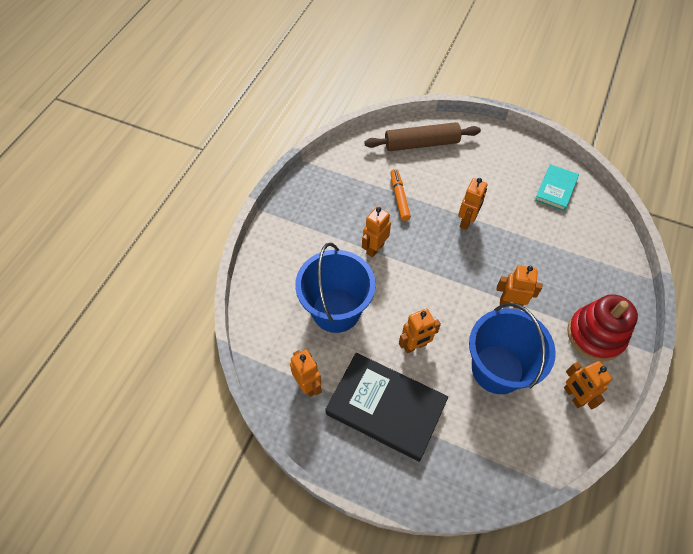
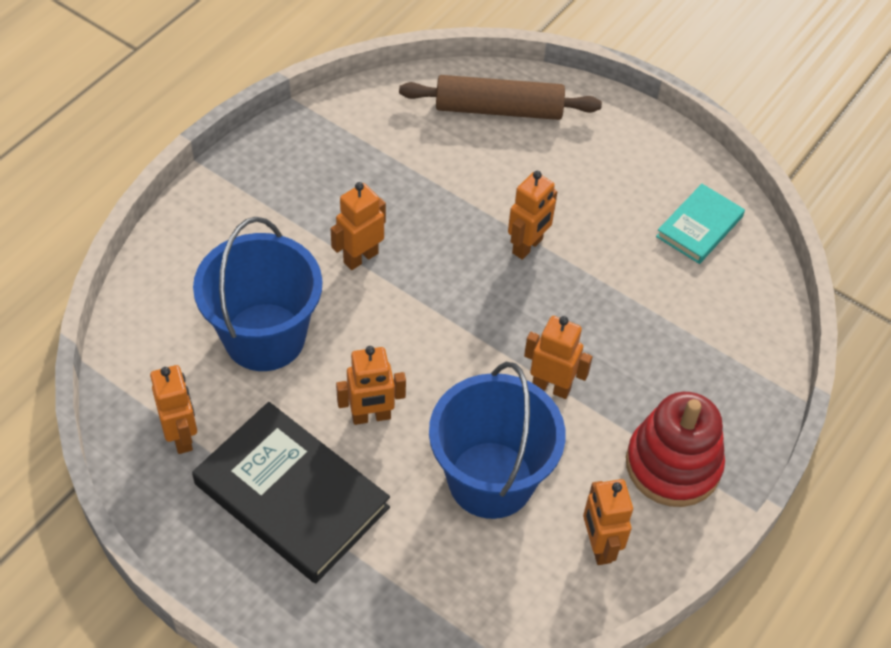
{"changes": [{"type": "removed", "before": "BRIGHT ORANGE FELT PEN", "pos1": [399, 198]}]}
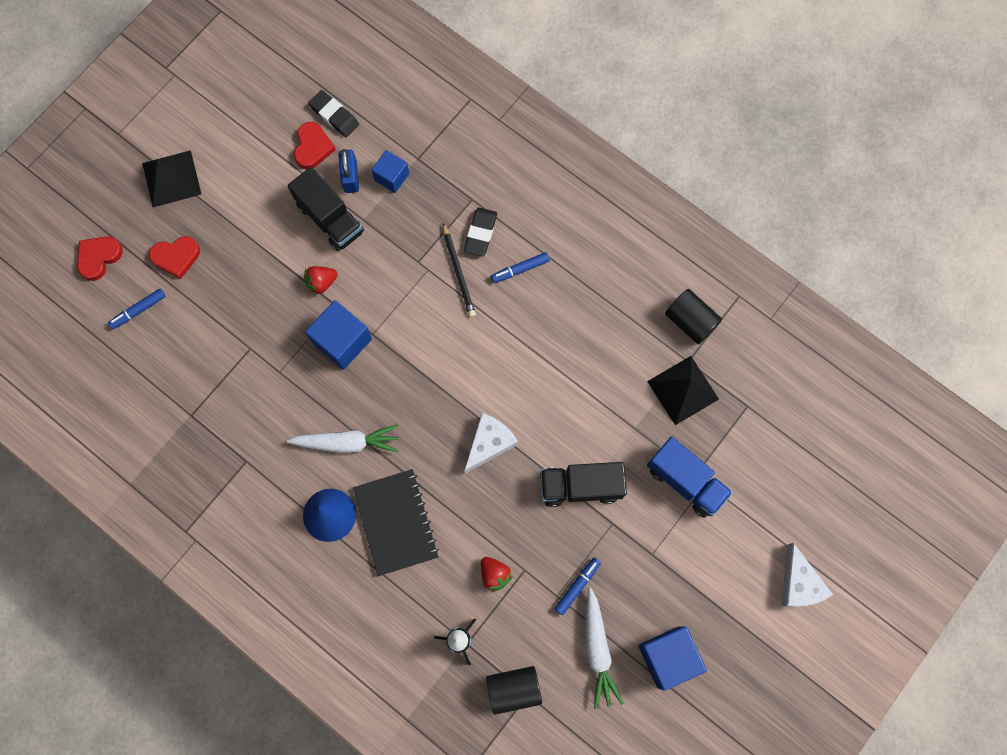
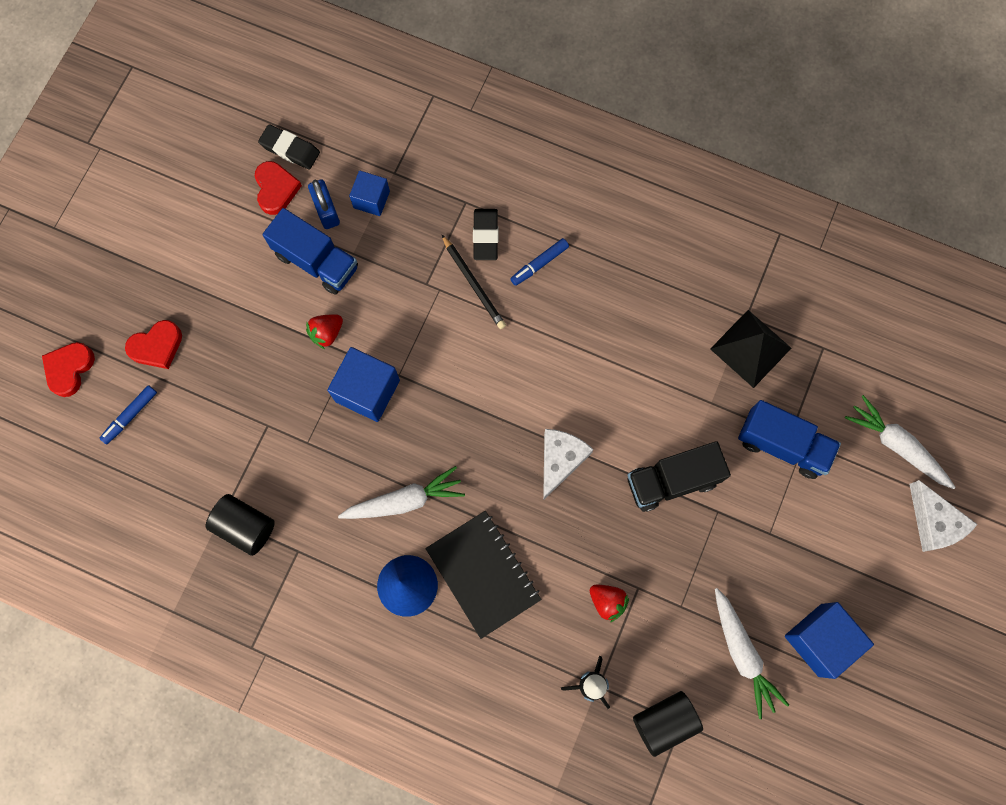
{"changes": [{"type": "removed", "before": "JET-BLACK PYRAMID", "pos1": [171, 178]}, {"type": "removed", "before": "ROYAL BLUE FELT PEN", "pos1": [577, 586]}, {"type": "added", "after": "WHITE ROOT VEGETABLE", "pos2": [896, 446]}, {"type": "moved", "before": "JET-BLACK CYLINDER", "pos1": [690, 321], "pos2": [245, 526]}, {"type": "recoloured", "before": "JET-BLACK TRUCK", "after": "ROYAL BLUE TRUCK", "pos1": [330, 218], "pos2": [316, 261]}]}
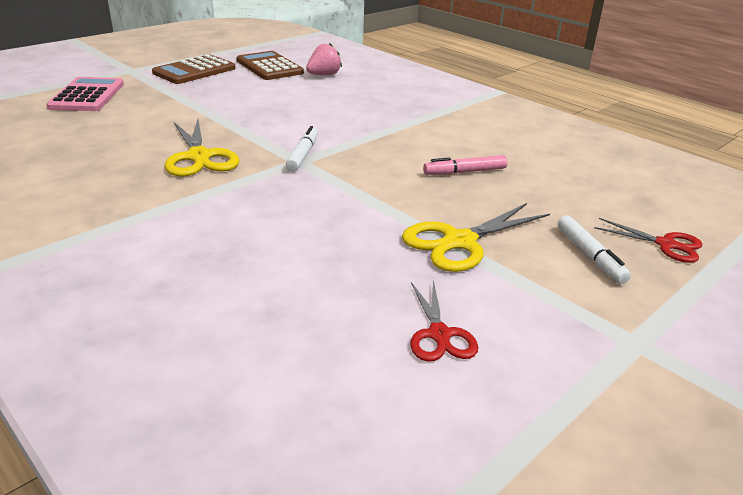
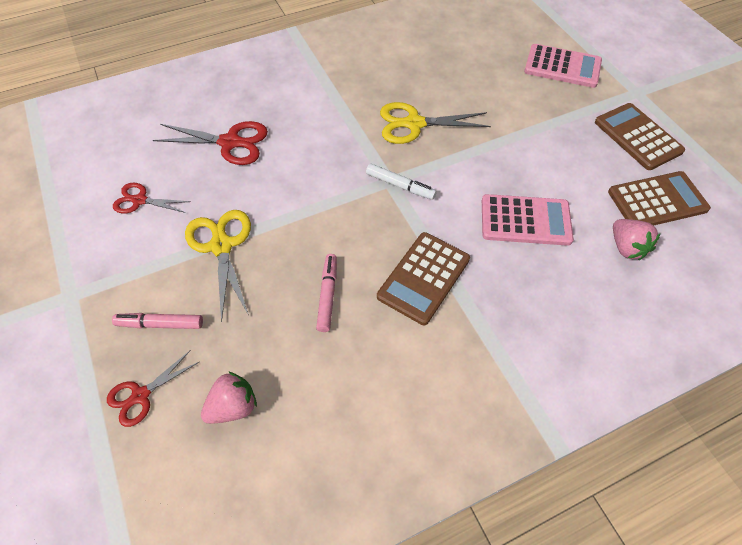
{"changes": [{"type": "added", "after": "RED SHEARS", "pos2": [230, 142]}, {"type": "added", "after": "ROSY BERRY", "pos2": [233, 406]}, {"type": "added", "after": "RUSSET ADDING MACHINE", "pos2": [423, 278]}, {"type": "added", "after": "ROSY ADDING MACHINE", "pos2": [525, 220]}, {"type": "recoloured", "before": "WHITE FELT PEN", "after": "ROSY FELT PEN", "pos1": [590, 255], "pos2": [160, 324]}]}
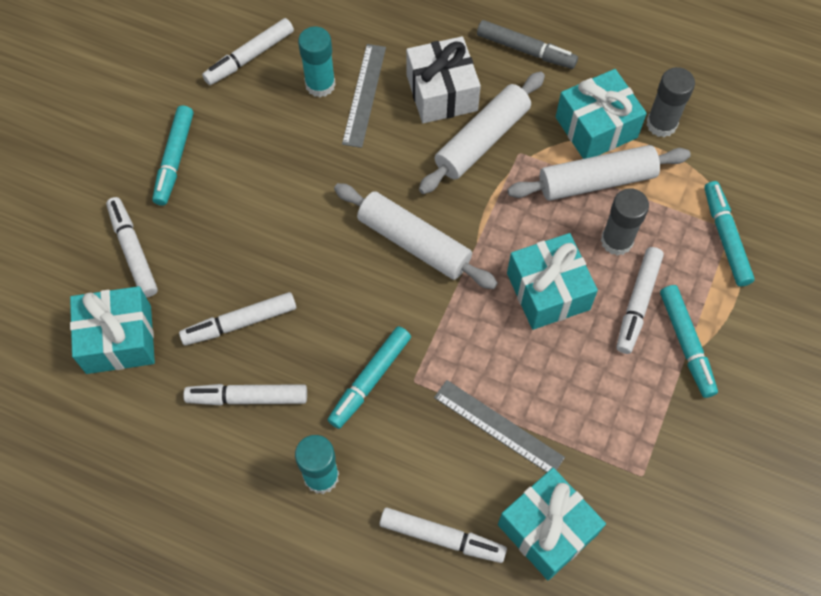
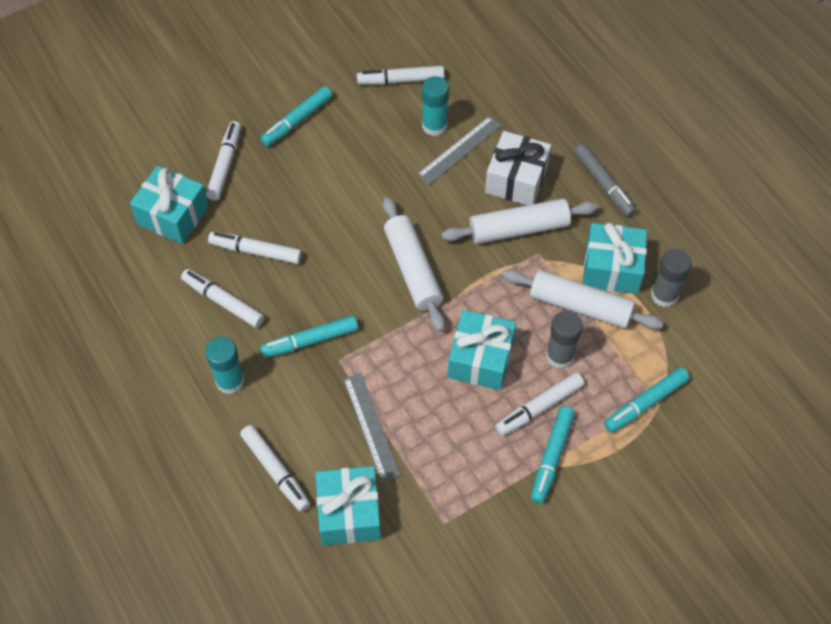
{"changes": [{"type": "turned", "before": "TEAL FELT PEN", "pos1": [725, 237], "pos2": [645, 403], "turn": -150}]}
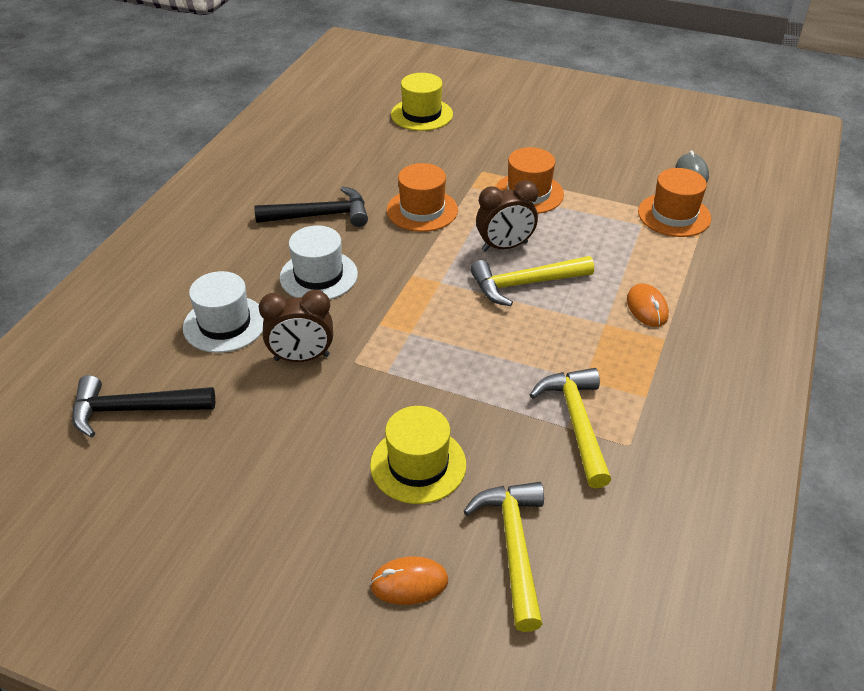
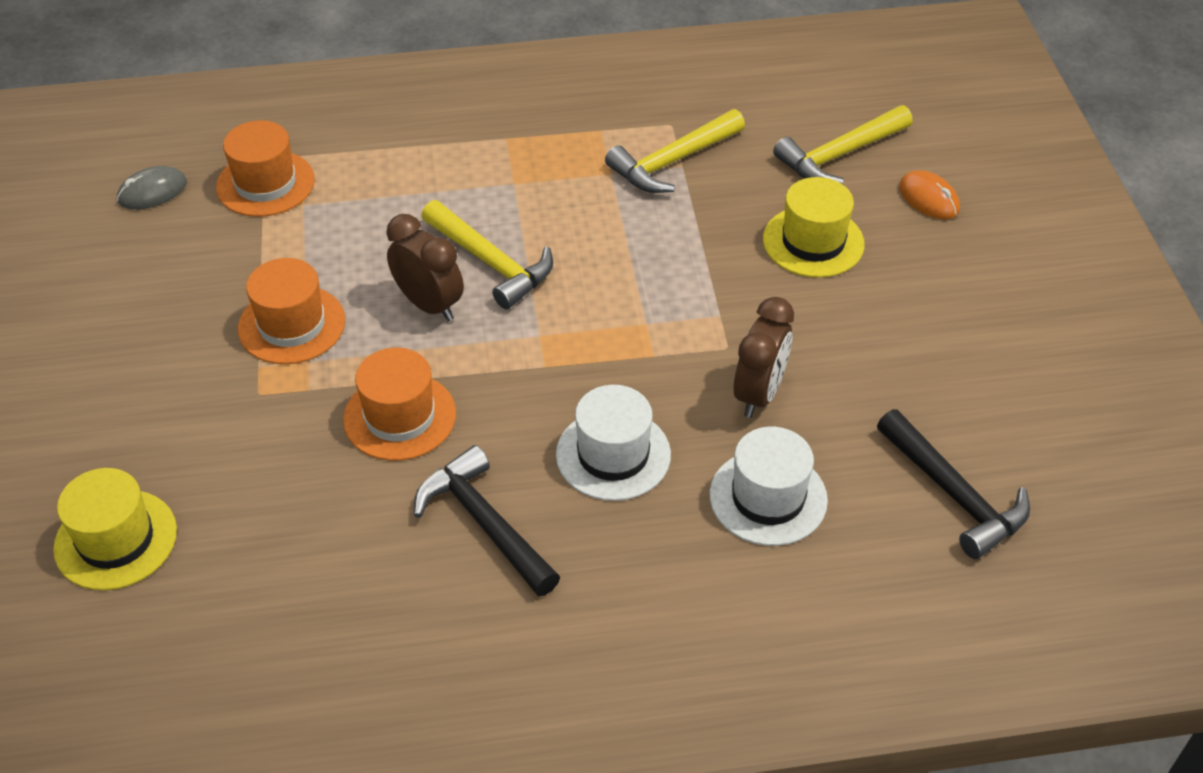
{"changes": [{"type": "removed", "before": "BRIGHT ORANGE PC MOUSE", "pos1": [647, 308]}, {"type": "turned", "before": "RUSSET ALARM CLOCK", "pos1": [302, 358], "pos2": [759, 394], "turn": 60}]}
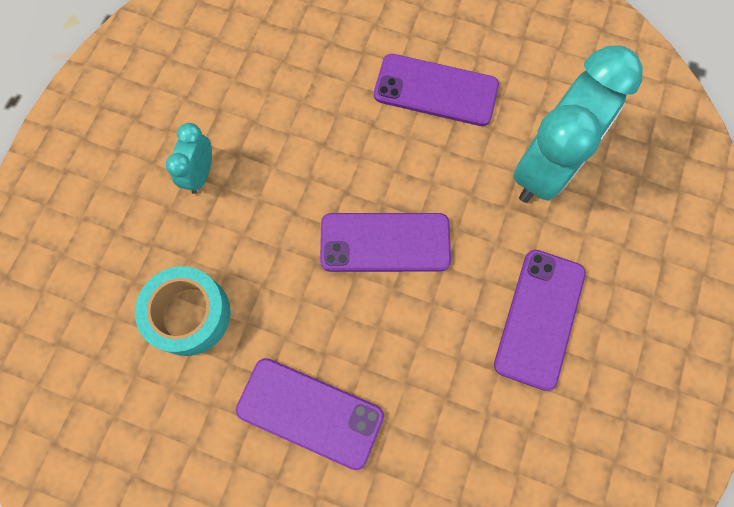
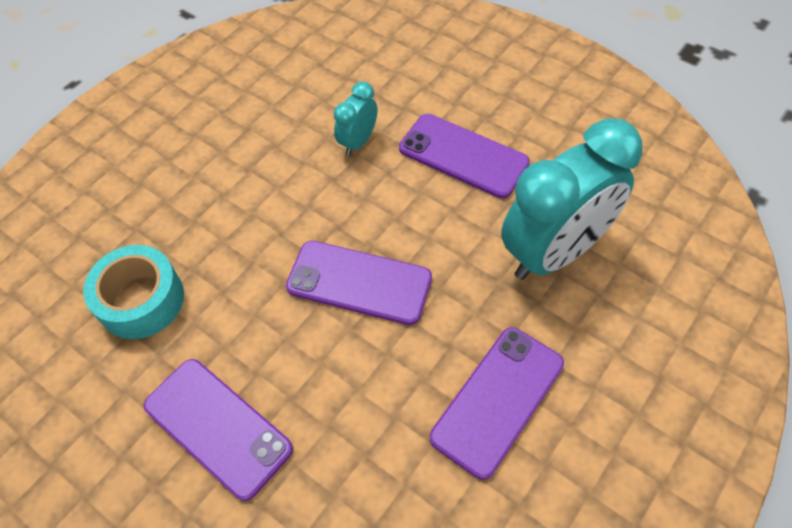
{"changes": [{"type": "moved", "before": "TEAL ALARM CLOCK", "pos1": [200, 174], "pos2": [358, 141]}]}
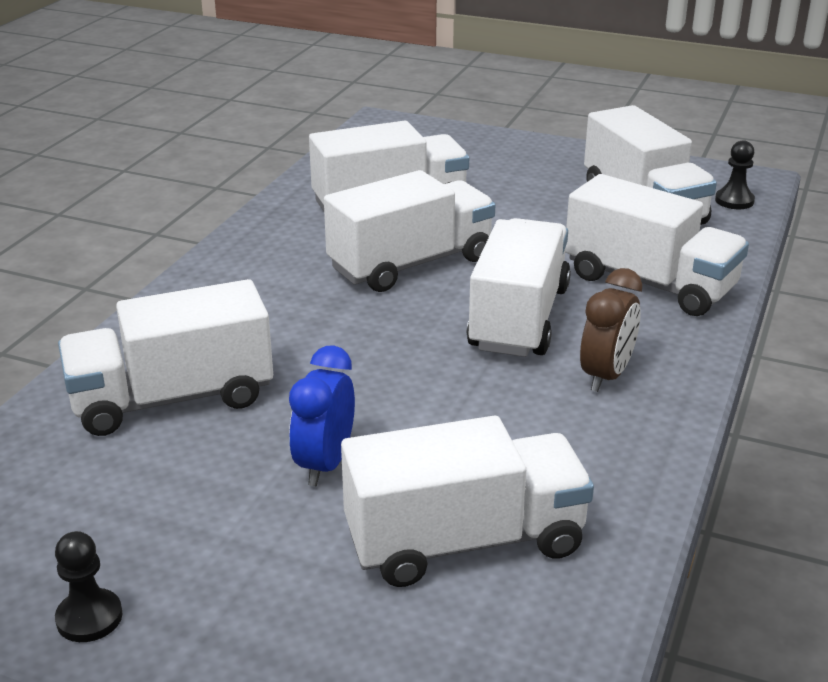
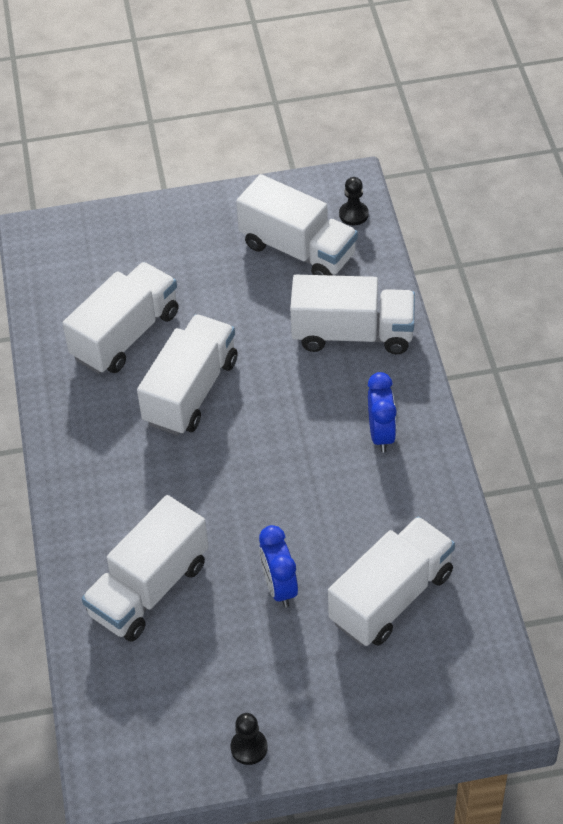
{"changes": [{"type": "removed", "before": "WHITE TRUCK", "pos1": [518, 318]}, {"type": "recoloured", "before": "RUSSET ALARM CLOCK", "after": "ROYAL BLUE ALARM CLOCK", "pos1": [606, 376], "pos2": [381, 434]}]}
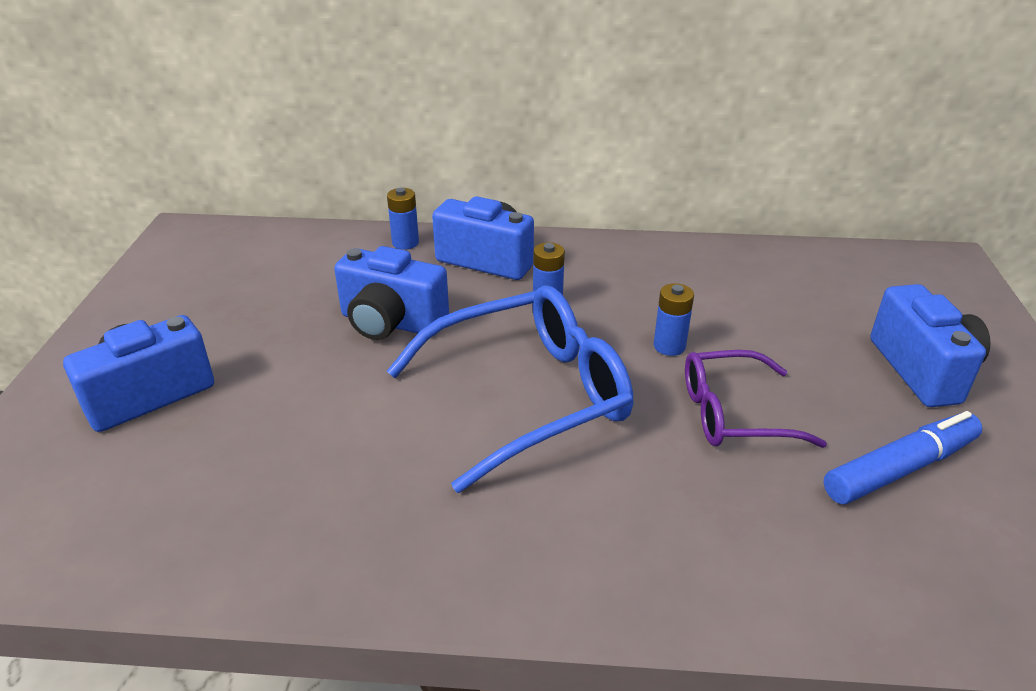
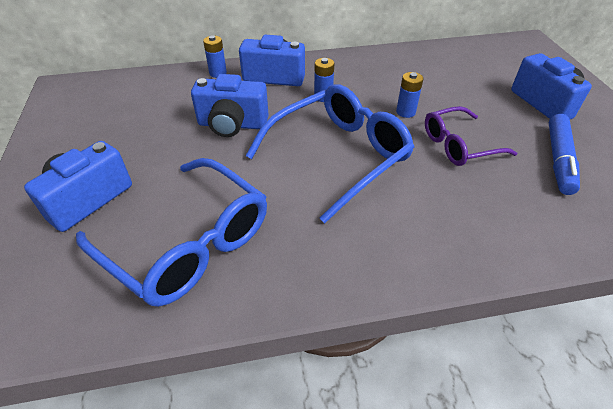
{"changes": [{"type": "added", "after": "ROYAL BLUE GLASSES", "pos2": [187, 242]}, {"type": "turned", "before": "ROYAL BLUE FELT PEN", "pos1": [900, 468], "pos2": [558, 160], "turn": 150}]}
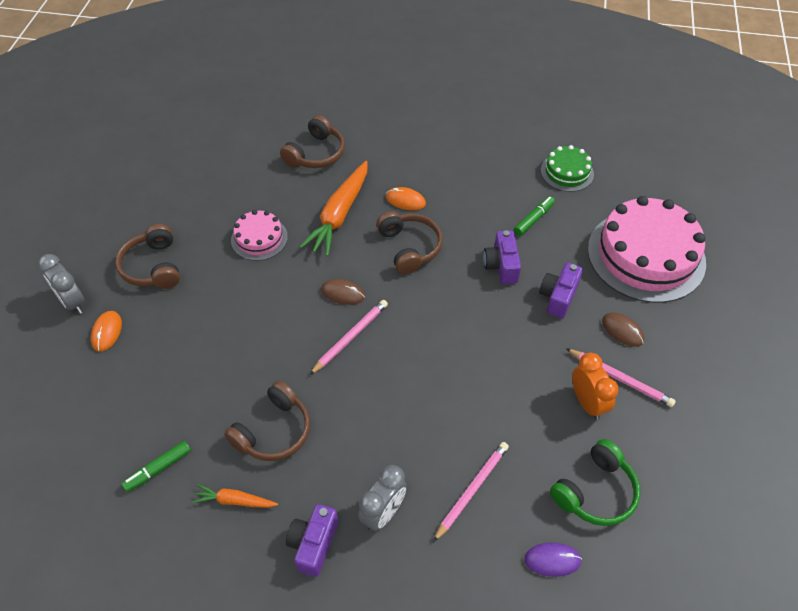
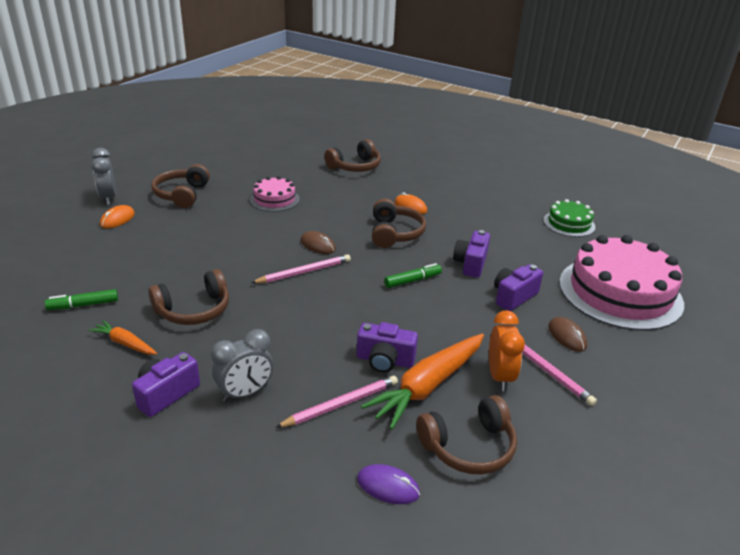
{"changes": [{"type": "added", "after": "VIOLET CAMERA", "pos2": [385, 360]}, {"type": "moved", "before": "BRIGHT ORANGE ROOT VEGETABLE", "pos1": [339, 214], "pos2": [428, 386]}, {"type": "moved", "before": "LEAF-GREEN FELT PEN", "pos1": [533, 219], "pos2": [412, 280]}, {"type": "recoloured", "before": "LEAF-GREEN HEADPHONES", "after": "RUSSET HEADPHONES", "pos1": [595, 491], "pos2": [468, 446]}]}
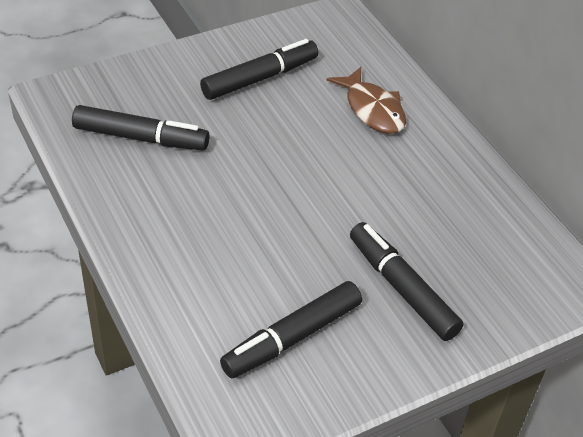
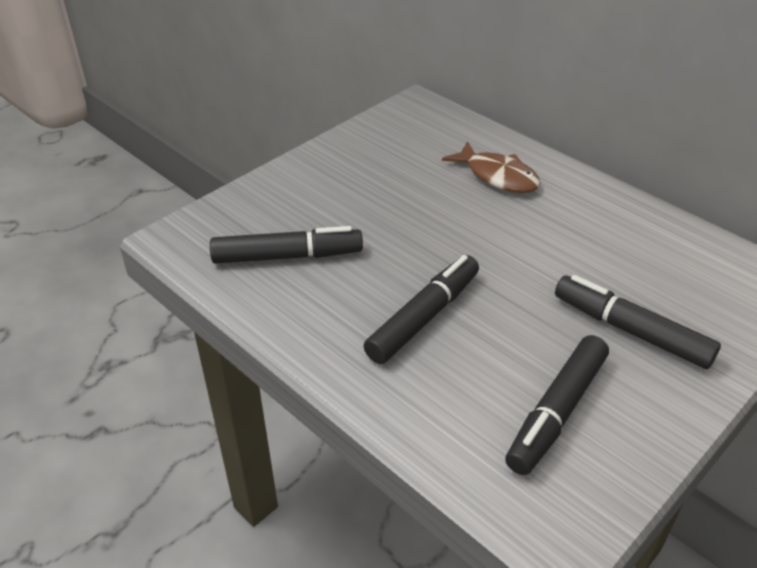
{"changes": [{"type": "moved", "before": "JET-BLACK FELT PEN", "pos1": [259, 78], "pos2": [423, 317]}]}
